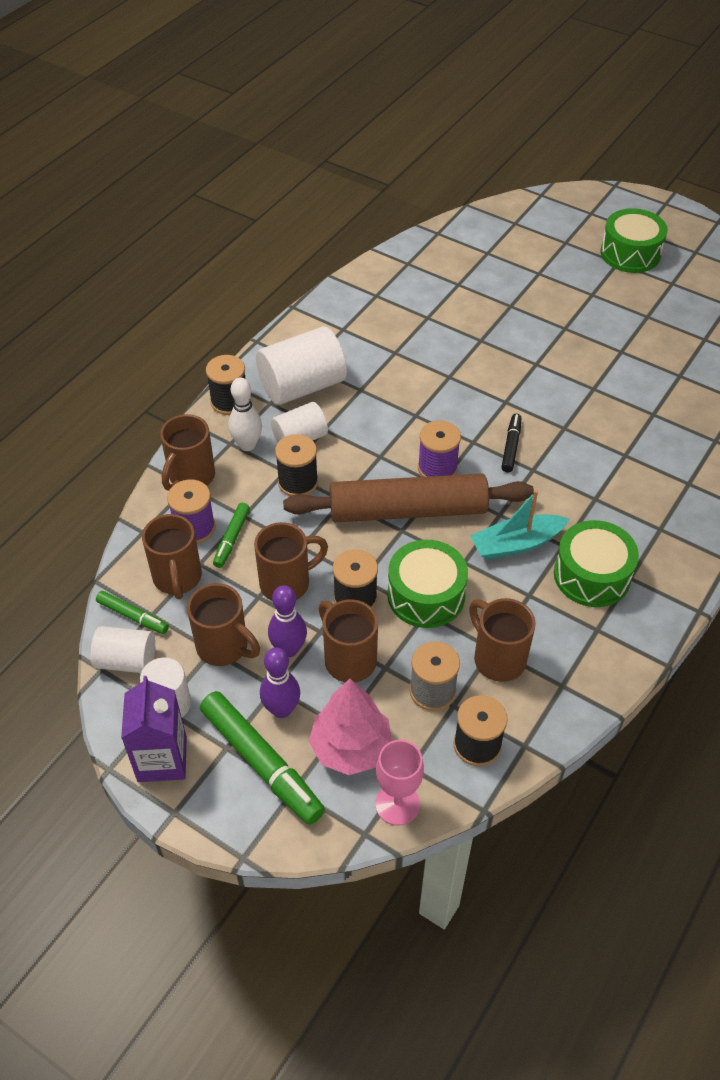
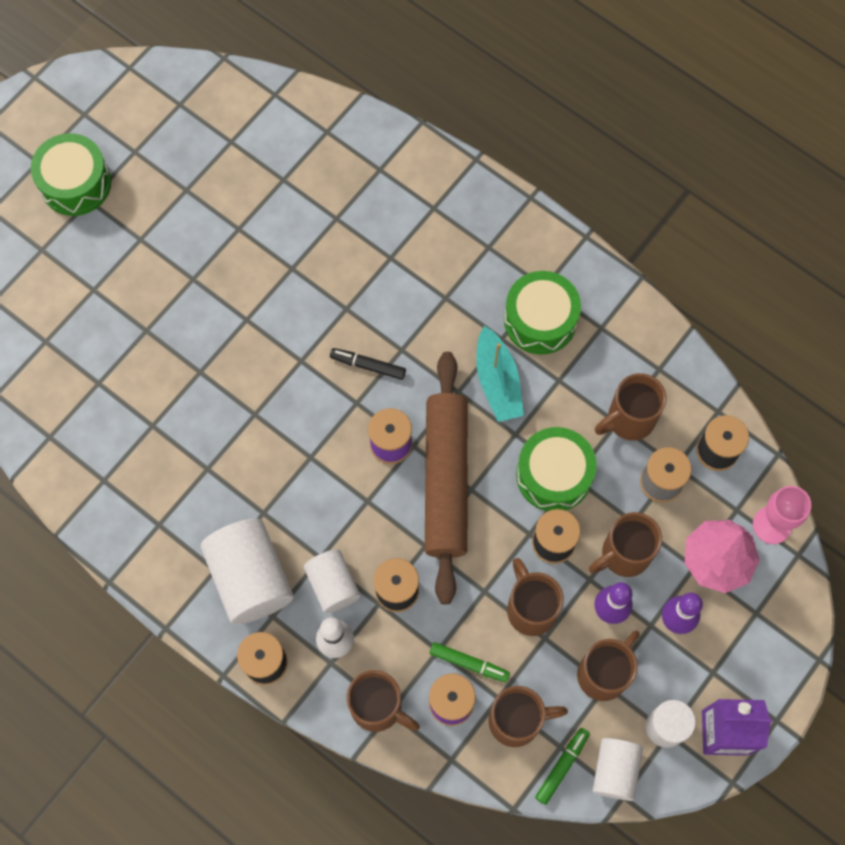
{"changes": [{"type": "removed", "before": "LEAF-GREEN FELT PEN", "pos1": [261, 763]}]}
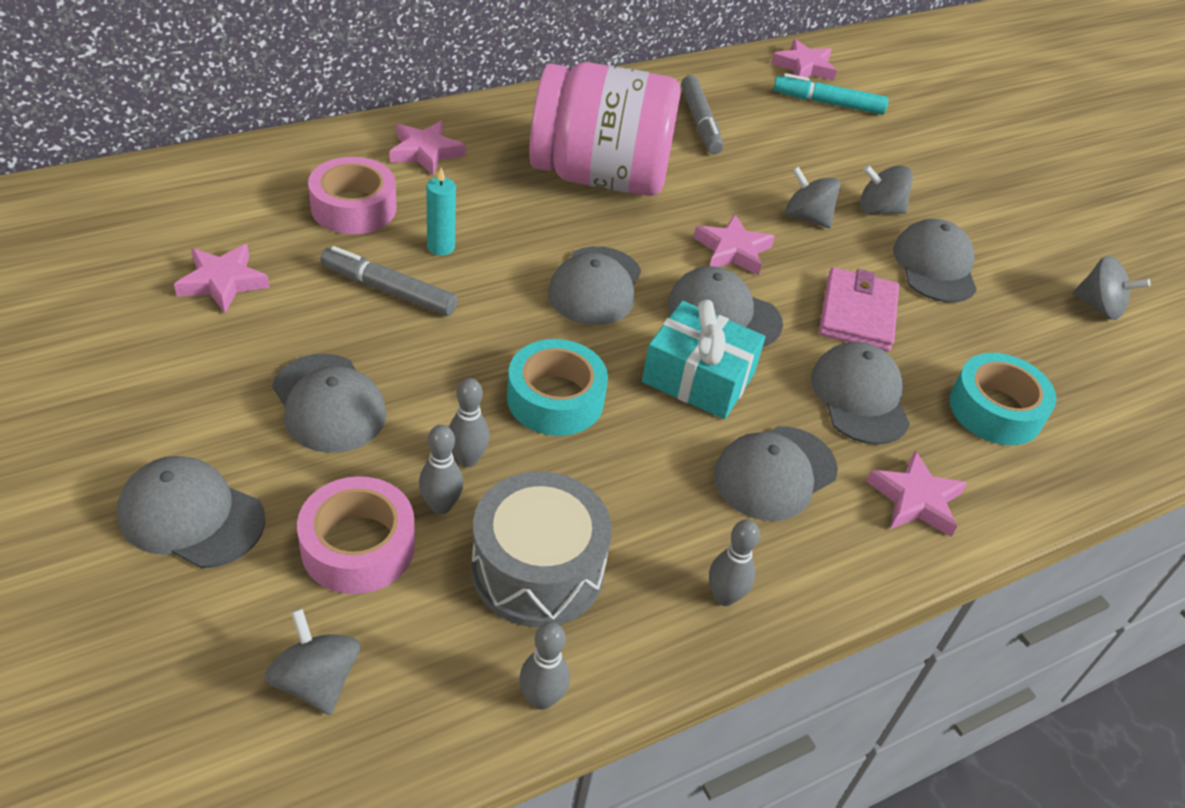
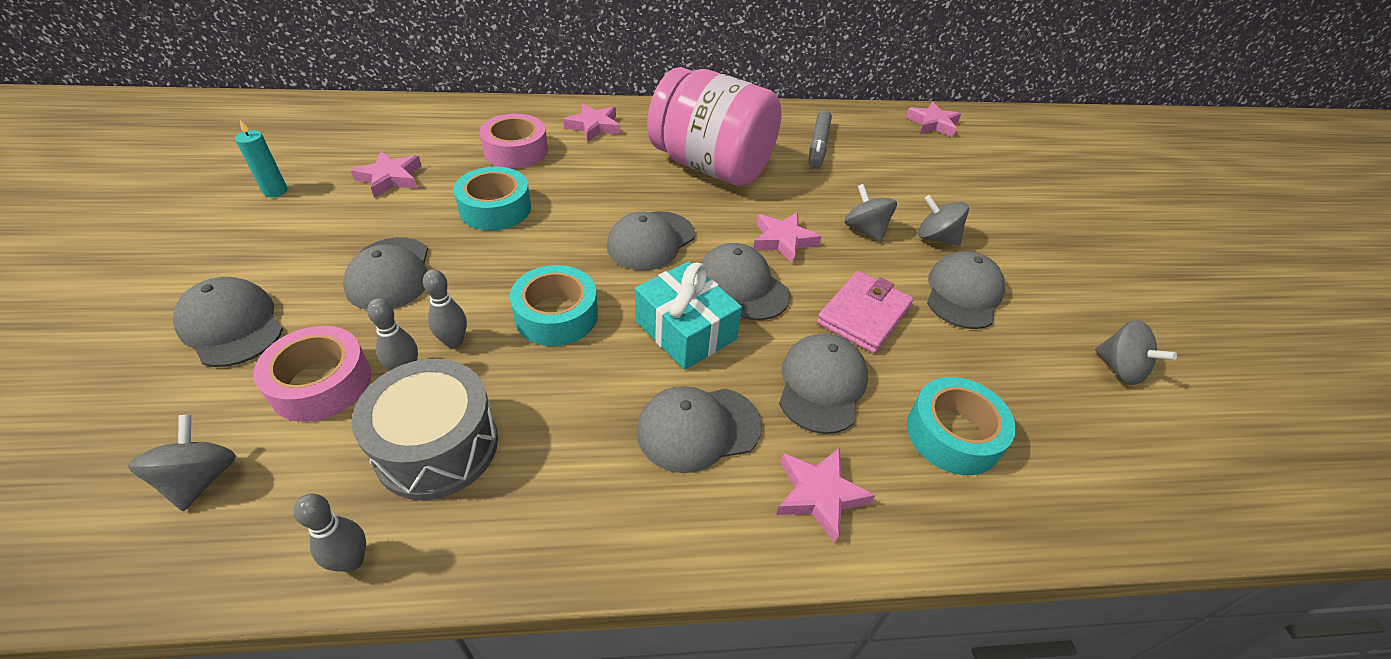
{"changes": [{"type": "removed", "before": "ASH-GREY TENPIN", "pos1": [724, 596]}, {"type": "removed", "before": "TEAL FELT PEN", "pos1": [828, 103]}, {"type": "moved", "before": "TEAL WAX CANDLE", "pos1": [441, 247], "pos2": [275, 191]}, {"type": "replaced", "before": "ASH-GREY FELT PEN", "after": "TEAL TAPE", "pos1": [388, 290], "pos2": [495, 208]}]}
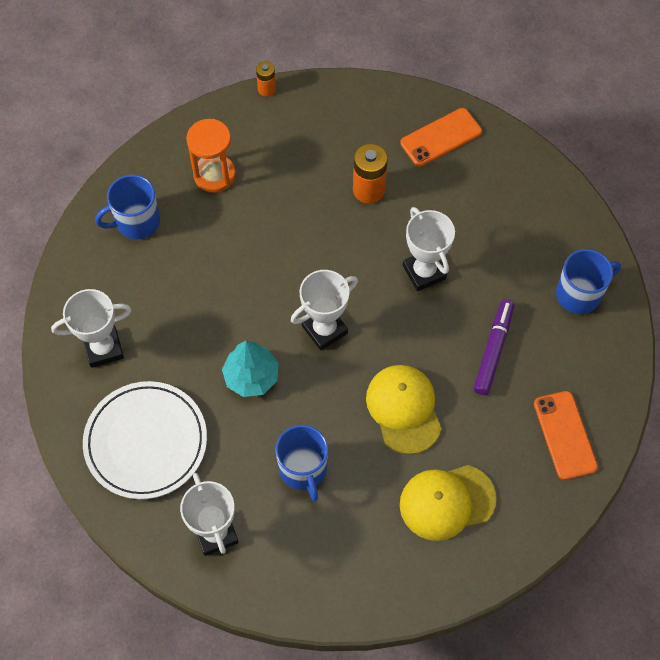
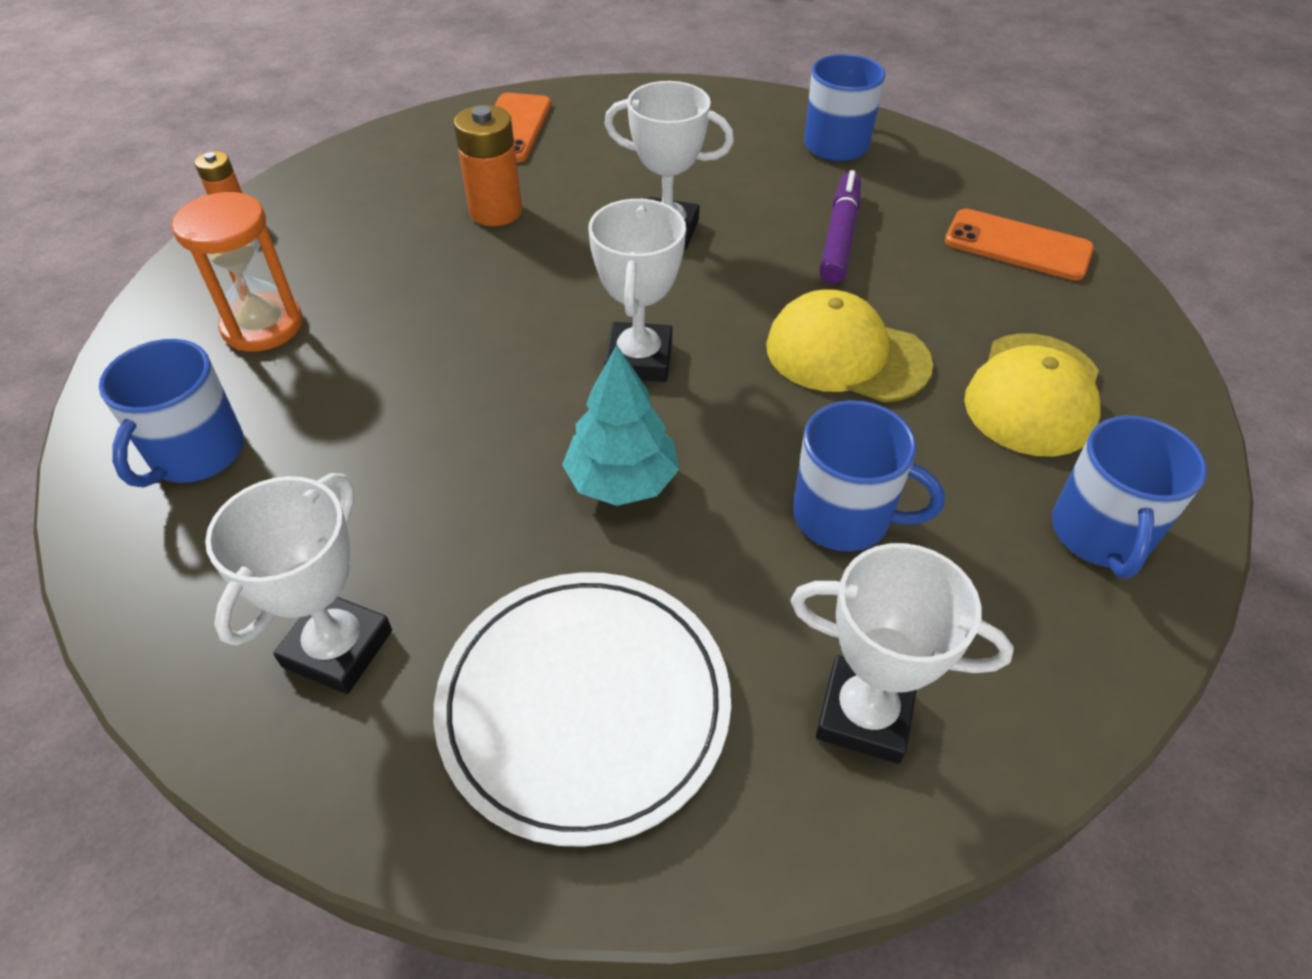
{"changes": [{"type": "added", "after": "ROYAL BLUE TEA MUG", "pos2": [1100, 534]}, {"type": "turned", "before": "VIOLET FELT PEN", "pos1": [493, 350], "pos2": [840, 236], "turn": 45}]}
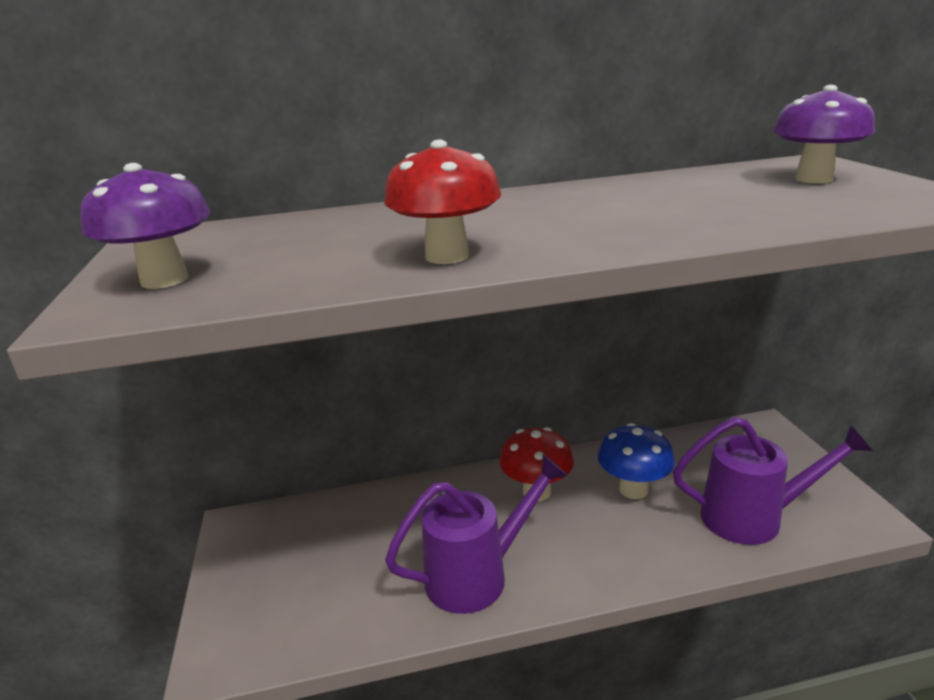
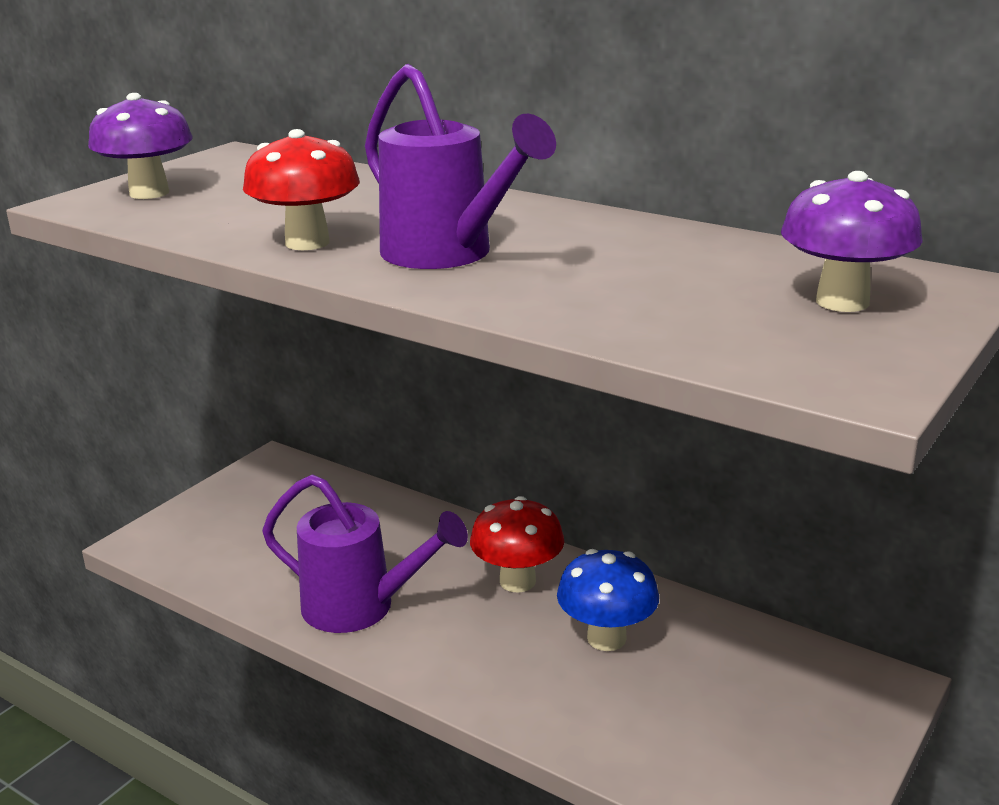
{"changes": [{"type": "moved", "before": "VIOLET SPRINKLING CAN", "pos1": [753, 518], "pos2": [447, 254]}]}
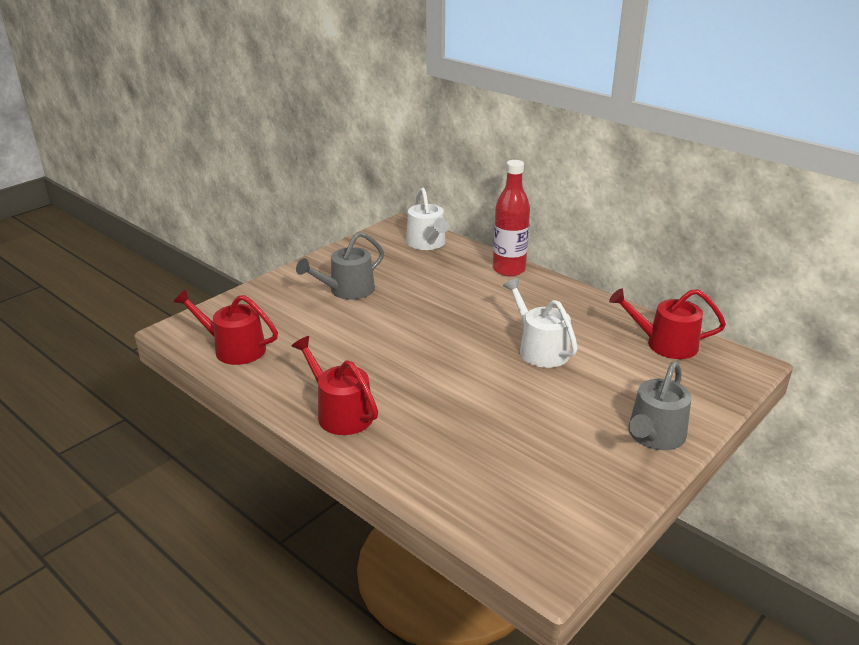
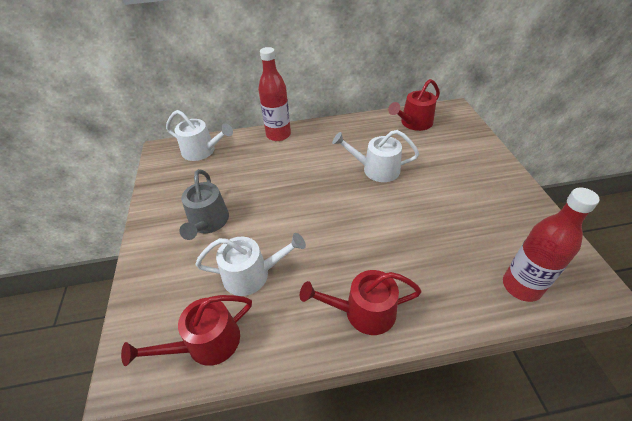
{"changes": [{"type": "removed", "before": "ASH-GREY SPRINKLING CAN", "pos1": [654, 436]}, {"type": "added", "after": "WHITE SPRINKLING CAN", "pos2": [252, 274]}, {"type": "added", "after": "RED BOTTLE", "pos2": [521, 286]}]}
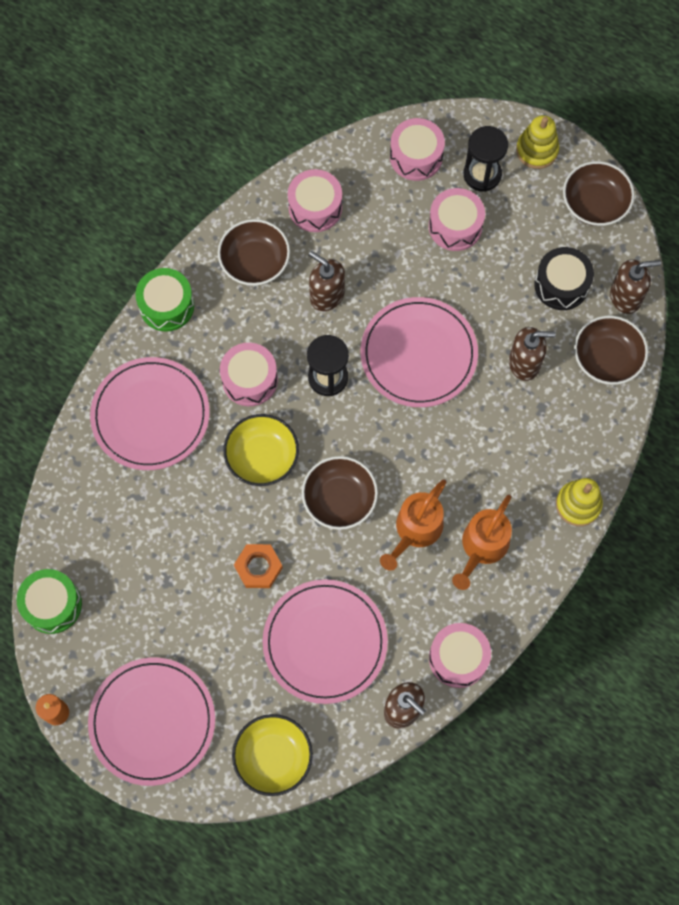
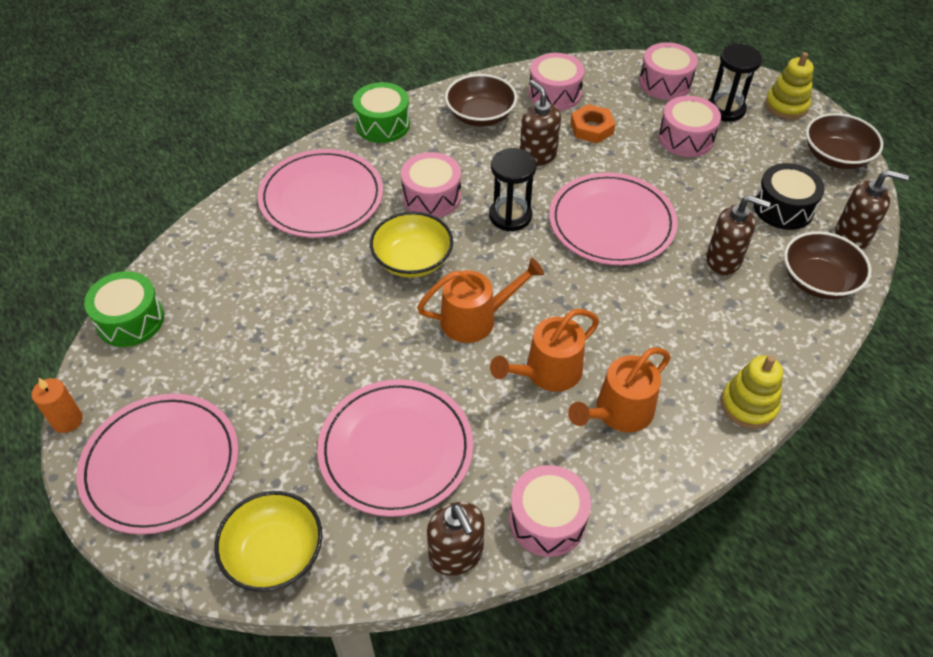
{"changes": [{"type": "moved", "before": "BRIGHT ORANGE HEX NUT", "pos1": [258, 567], "pos2": [591, 128]}, {"type": "replaced", "before": "RUSSET SERVING BOWL", "after": "BRIGHT ORANGE SPRINKLING CAN", "pos1": [339, 499], "pos2": [475, 319]}]}
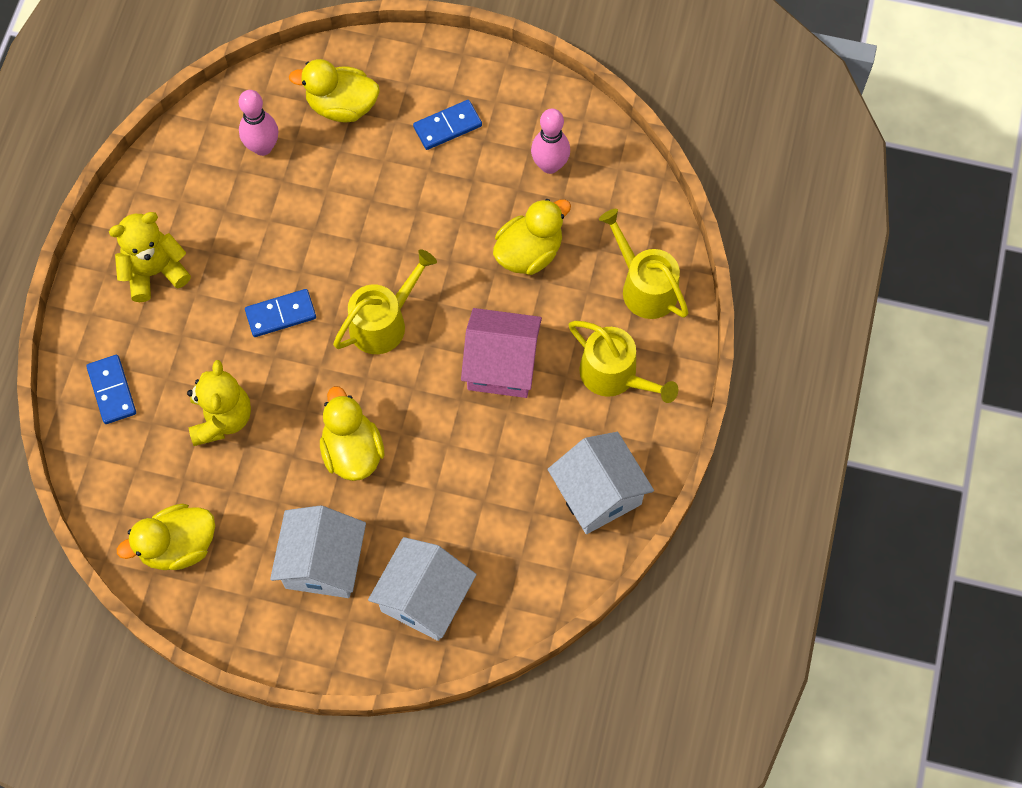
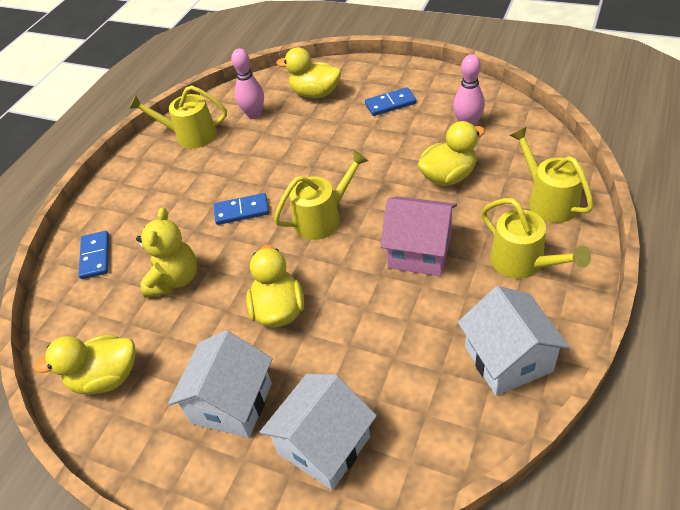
{"changes": [{"type": "removed", "before": "YELLOW TEDDY BEAR", "pos1": [154, 272]}, {"type": "added", "after": "YELLOW SPRINKLING CAN", "pos2": [191, 135]}]}
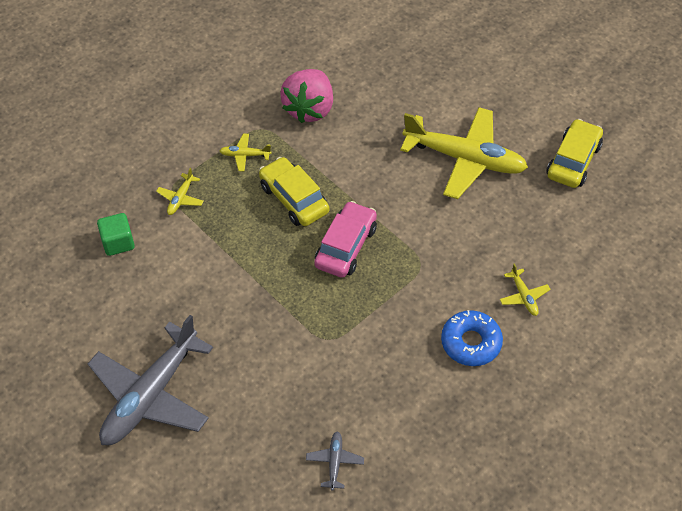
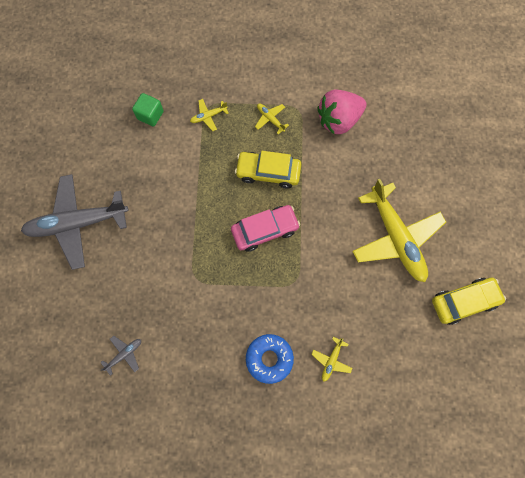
{"changes": [{"type": "turned", "before": "YELLOW CAR", "pos1": [294, 199], "pos2": [268, 172], "turn": -90}]}
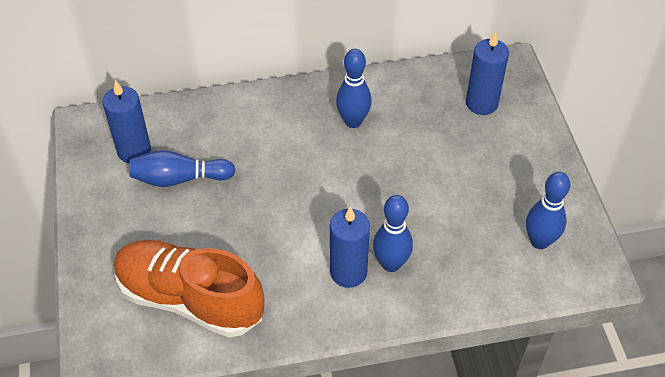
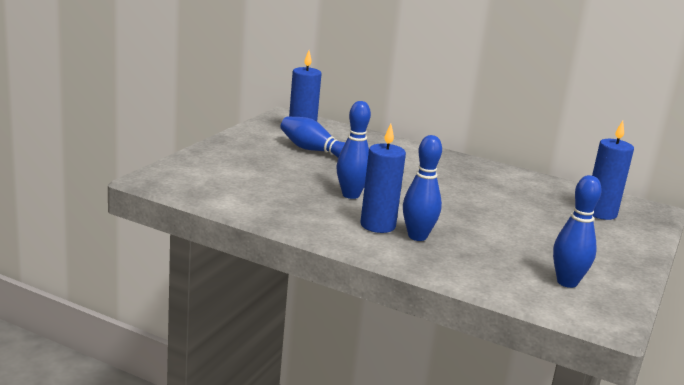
{"changes": [{"type": "removed", "before": "BRIGHT ORANGE SHOE", "pos1": [190, 299]}, {"type": "moved", "before": "ROYAL BLUE TENPIN", "pos1": [353, 121], "pos2": [351, 195]}]}
